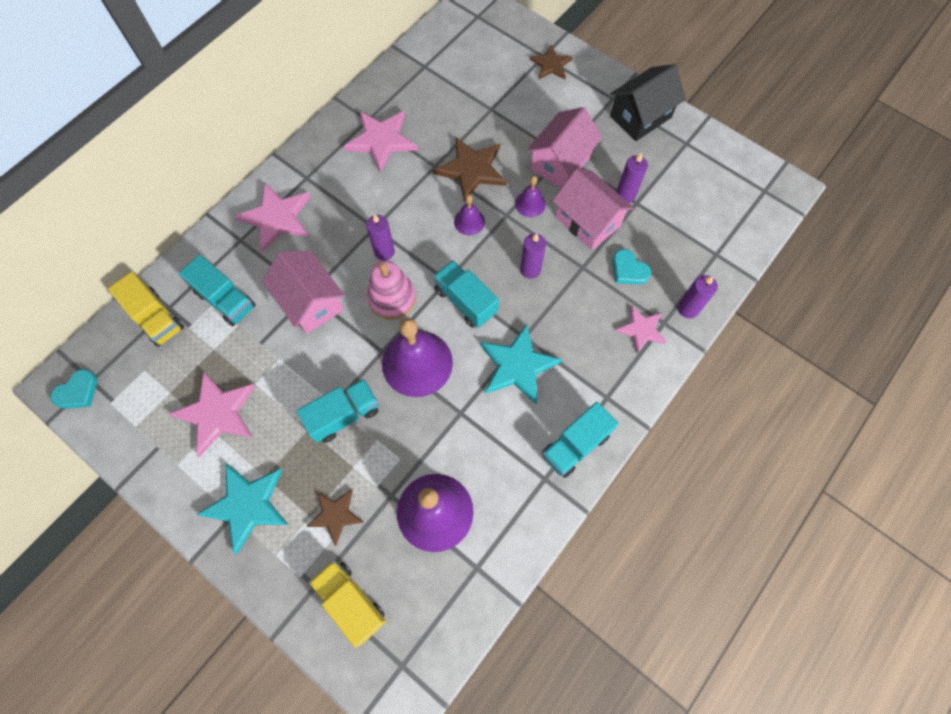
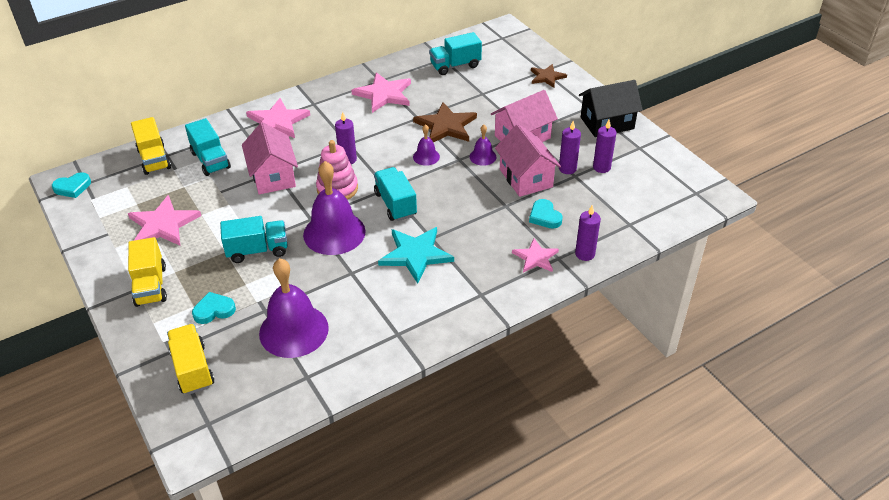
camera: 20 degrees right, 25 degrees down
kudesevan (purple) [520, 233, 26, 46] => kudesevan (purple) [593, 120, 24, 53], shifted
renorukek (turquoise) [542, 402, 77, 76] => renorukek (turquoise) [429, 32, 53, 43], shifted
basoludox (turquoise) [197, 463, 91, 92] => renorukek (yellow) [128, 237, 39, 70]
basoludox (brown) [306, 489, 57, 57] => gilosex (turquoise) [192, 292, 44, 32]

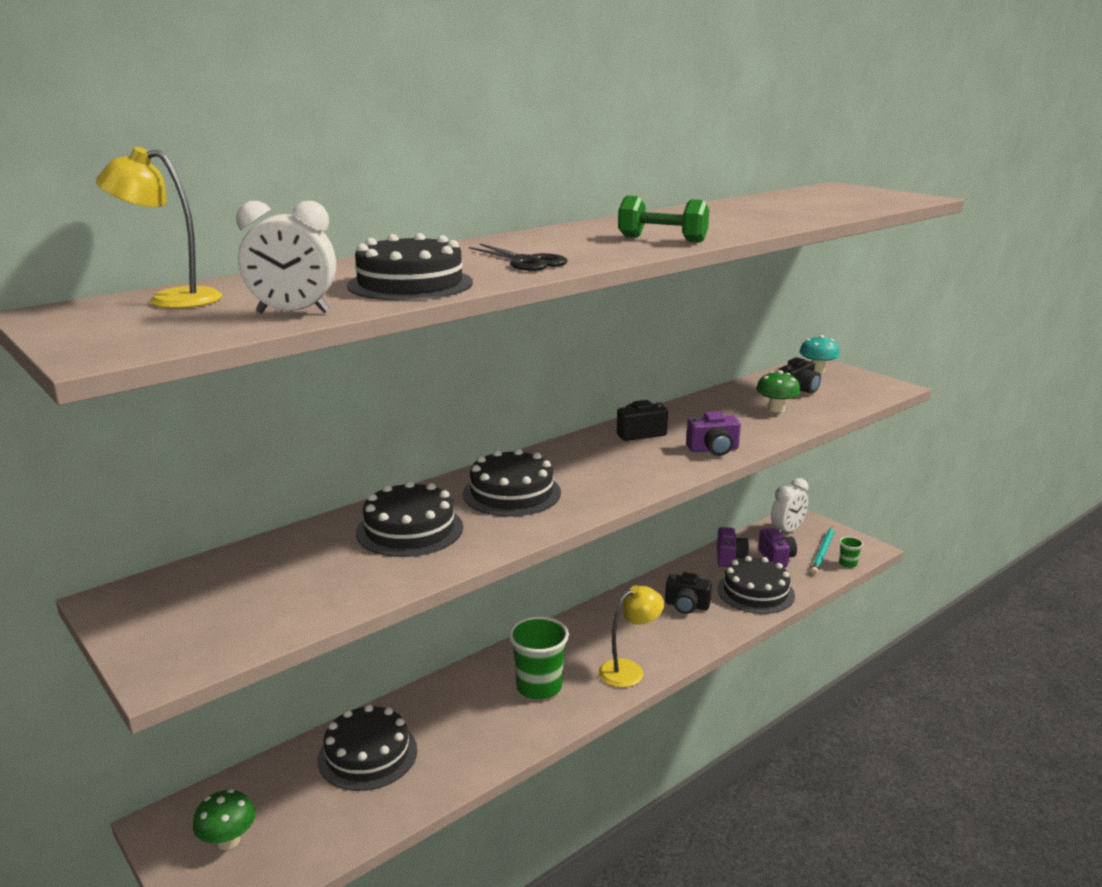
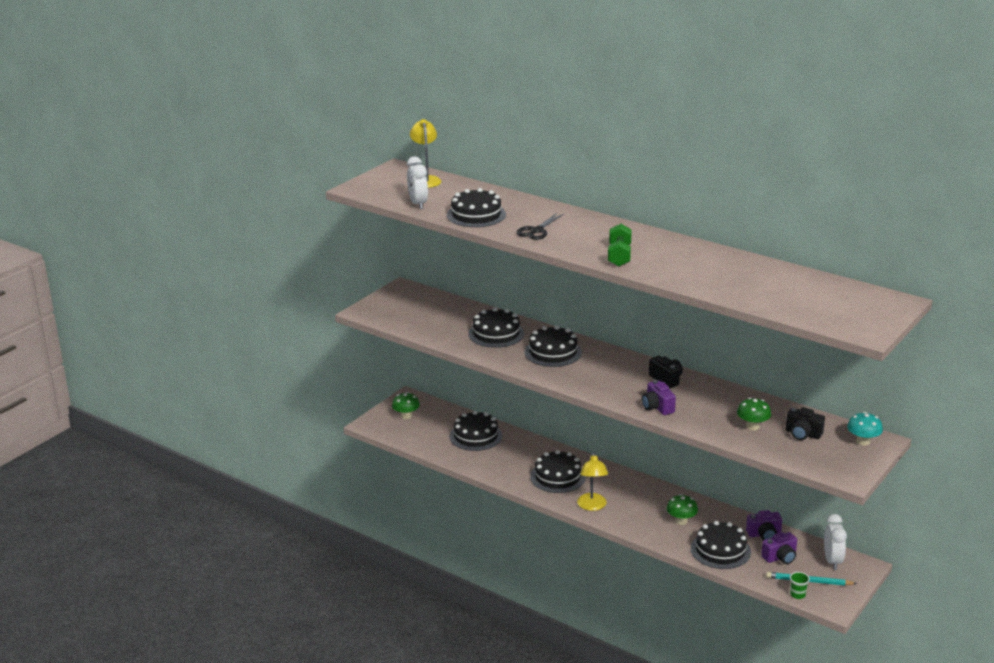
camera: 75 degrees right, 5 degrees up
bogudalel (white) [771, 478, 37, 55] => bogudalel (white) [824, 514, 23, 56], 120 degrees counterclockwise
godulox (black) [665, 572, 47, 42] => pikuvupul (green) [666, 494, 32, 31]
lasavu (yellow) [598, 585, 66, 103] => lasavu (yellow) [577, 452, 31, 59], 45 degrees clockwise
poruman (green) [509, 616, 60, 84] => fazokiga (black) [530, 450, 56, 43]

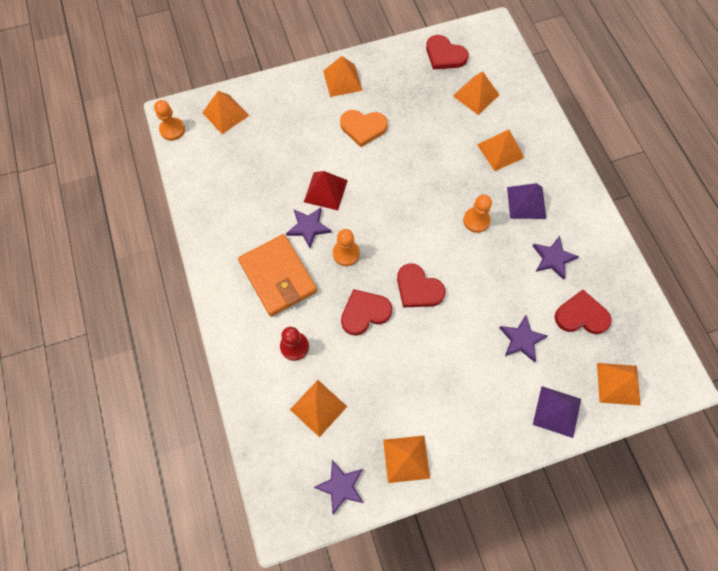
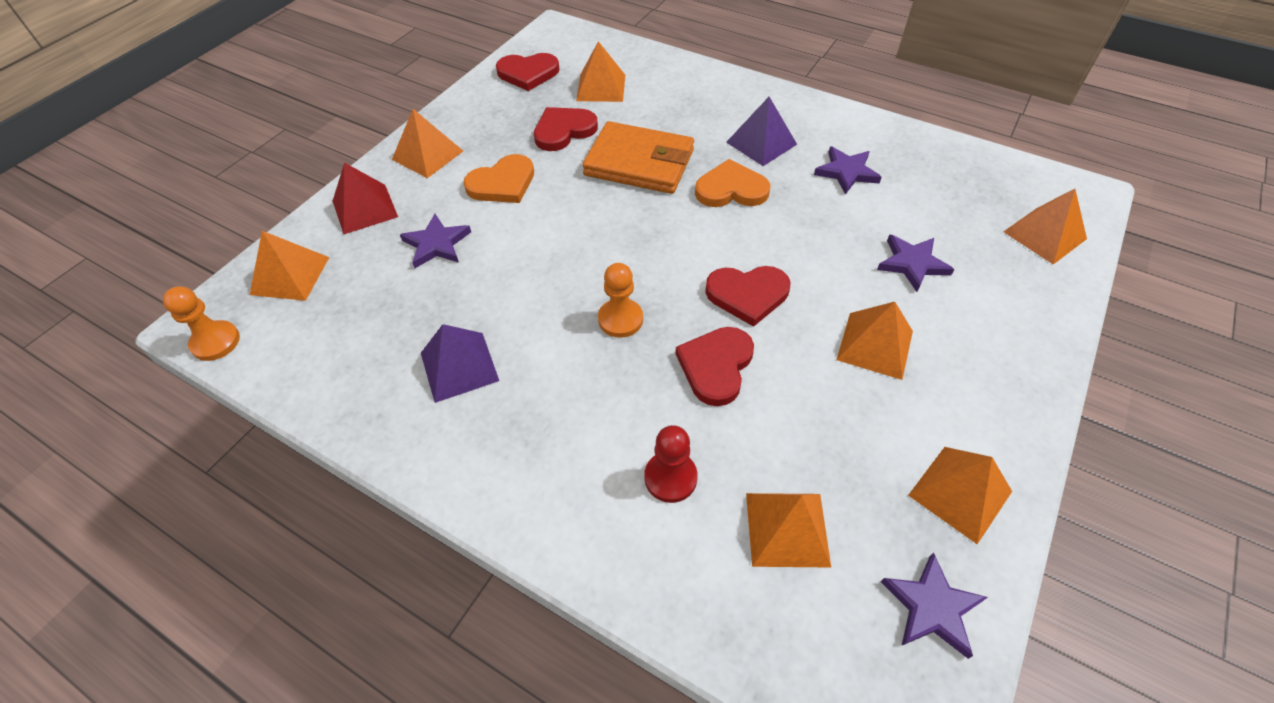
camera: 40 degrees left, 15 degrees down
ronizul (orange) [477, 129, 47, 42] => ronizul (orange) [837, 302, 76, 78], shifted
ronizul (red) [304, 171, 44, 39] => ronizul (red) [333, 163, 65, 71], shifted
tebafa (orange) [463, 194, 29, 39] => gilosex (orange) [695, 159, 76, 48]
basoludox (purple) [286, 208, 46, 40] => basoludox (purple) [400, 214, 71, 54], shifted
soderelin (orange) [238, 234, 79, 83] => soderelin (orange) [582, 121, 112, 73], shifted
gilosex (red) [555, 290, 56, 44] => gilosex (red) [534, 107, 64, 44], shifted
ronizul (purple) [533, 386, 48, 52] => ronizul (purple) [421, 324, 78, 79], shifted

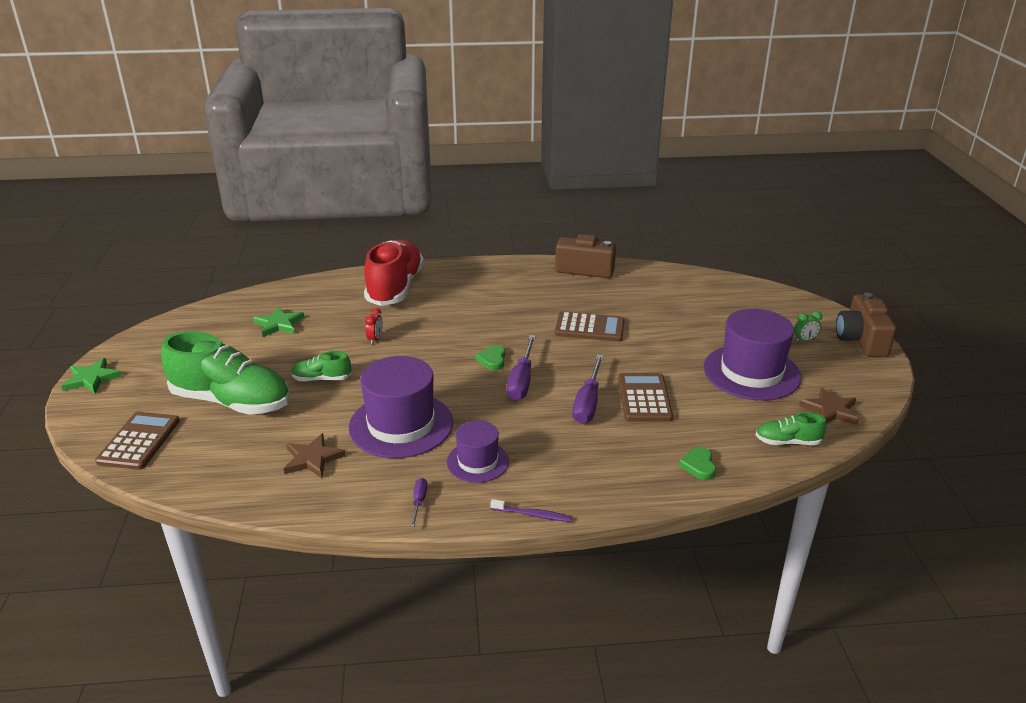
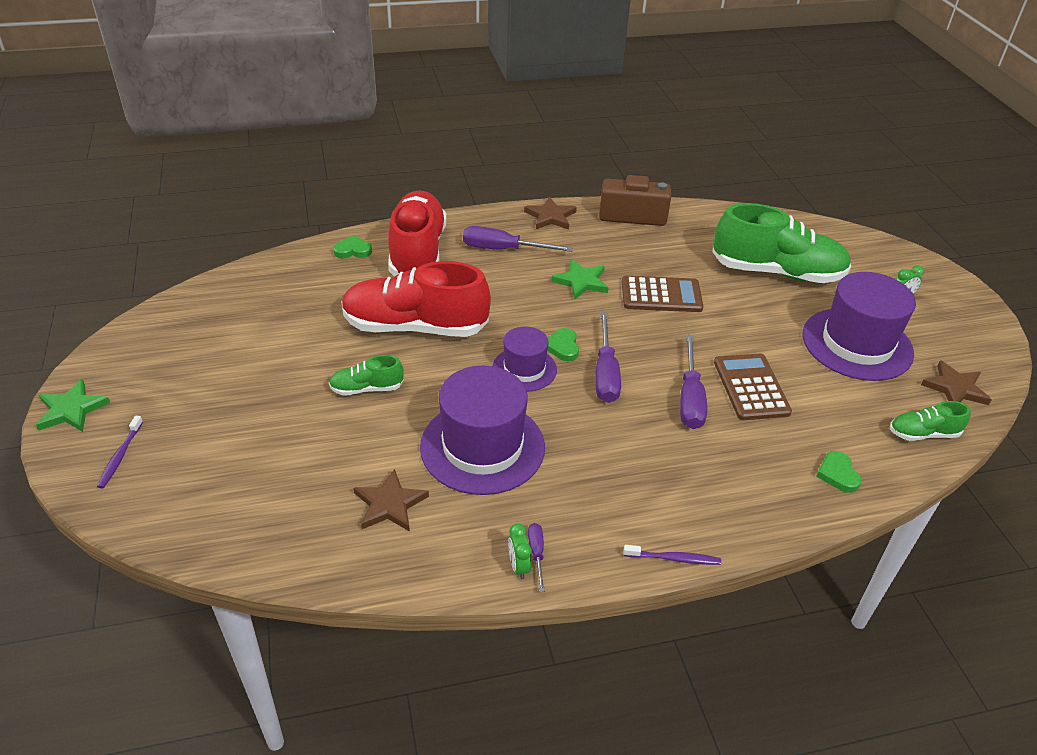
camera: 10 degrees left, 10 degrees up
godulox (brown) [836, 293, 60, 64] => nothing
basoludox (green) [253, 306, 51, 31] => basoludox (green) [551, 259, 58, 40], shifted
bogudalel (red) [365, 308, 18, 36] => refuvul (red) [341, 261, 150, 76]
refuvul (green) [161, 331, 129, 84] => refuvul (green) [712, 203, 139, 80], shifted
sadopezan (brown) [95, 412, 85, 58] => nothing
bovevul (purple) [447, 420, 62, 63] => bovevul (purple) [492, 327, 65, 65], shifted
nothing => basoludox (brown) [524, 196, 53, 34]
nothing => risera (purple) [463, 226, 110, 26]
nothing => gilosex (green) [333, 235, 39, 24]
nothing => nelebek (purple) [97, 416, 46, 72]
nothing => bogudalel (green) [508, 523, 24, 56]

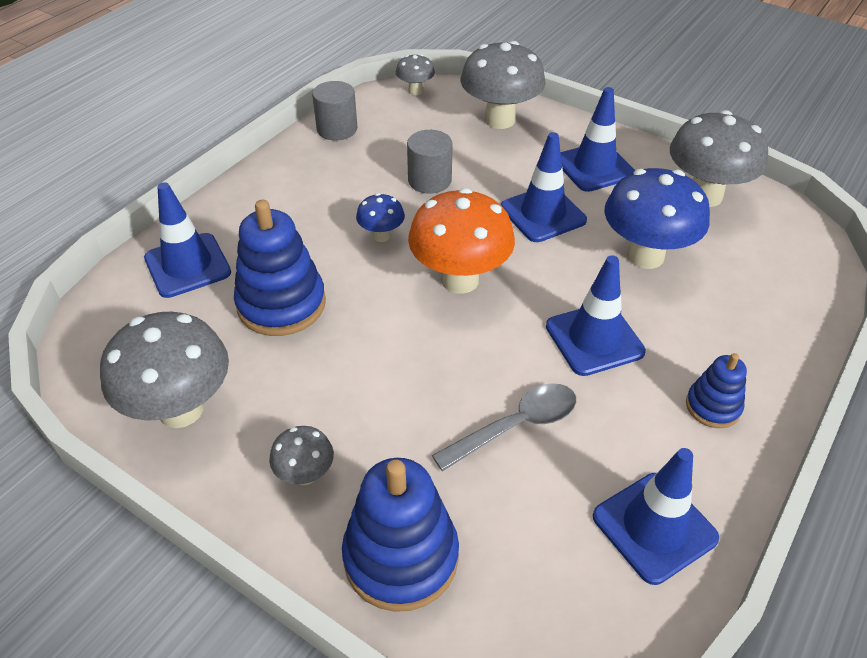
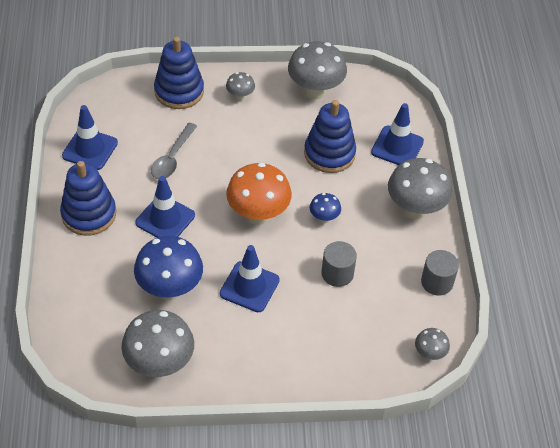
camera: 140 degrees right, 5 degrees up
pikuvupul (grey) [461, 41, 85, 88] => pikuvupul (grey) [388, 158, 64, 61], shifted
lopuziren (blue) [560, 87, 75, 105] => nothing
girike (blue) [686, 353, 61, 75] => girike (blue) [60, 161, 56, 75], x1.82

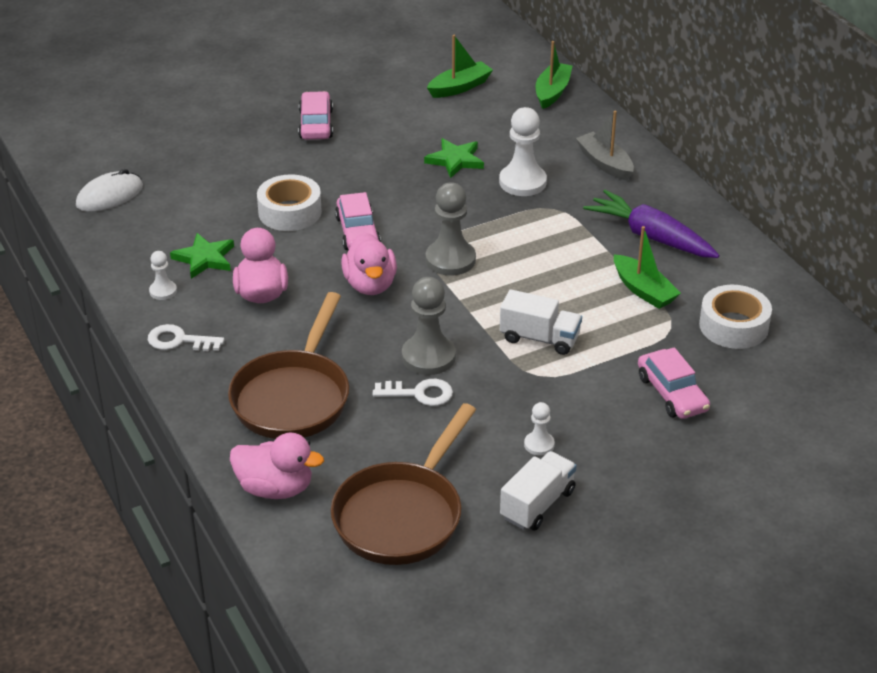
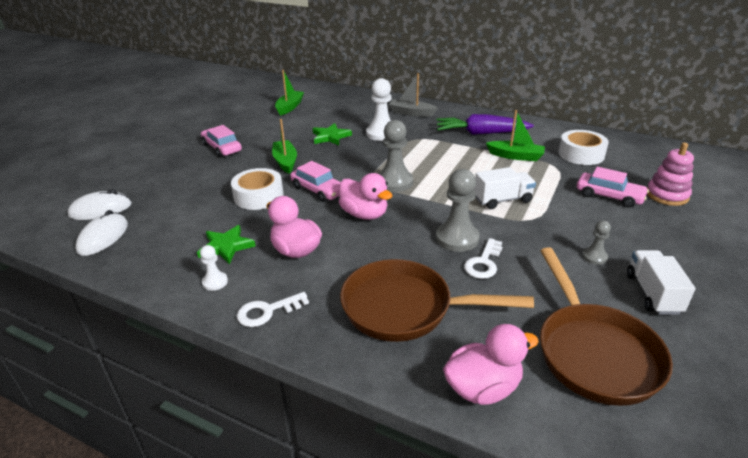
camera: 35 degrees left, 5 degrees down
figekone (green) [536, 41, 36, 68] => figekone (green) [272, 119, 25, 55], shifted
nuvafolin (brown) [228, 292, 121, 147] => nuvafolin (brown) [340, 259, 194, 83], 120 degrees clockwise
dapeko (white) [373, 379, 80, 27] => dapeko (white) [464, 238, 38, 41], 150 degrees clockwise
tebafa (white) [524, 402, 31, 54] => tebafa (grey) [582, 220, 29, 45]
nothing => girike (pink) [647, 143, 47, 63]
nothing => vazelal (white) [67, 190, 65, 30]

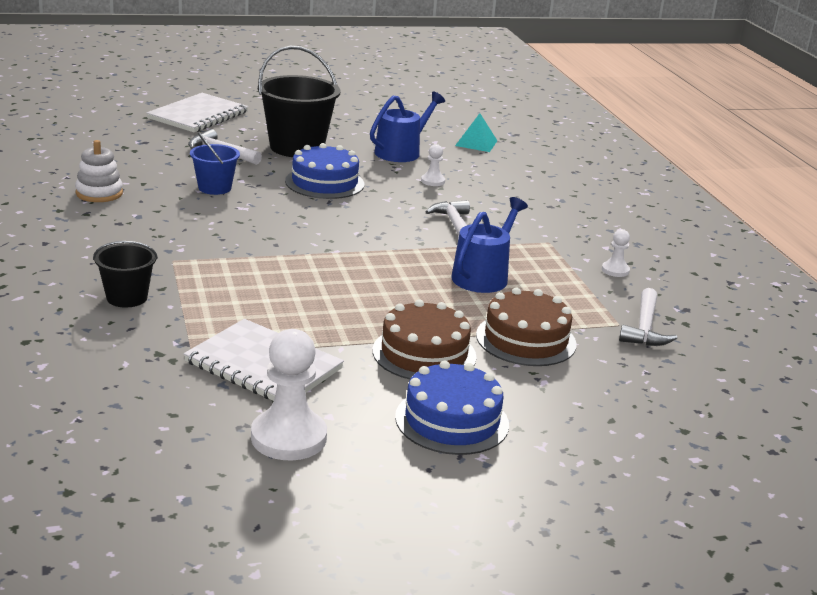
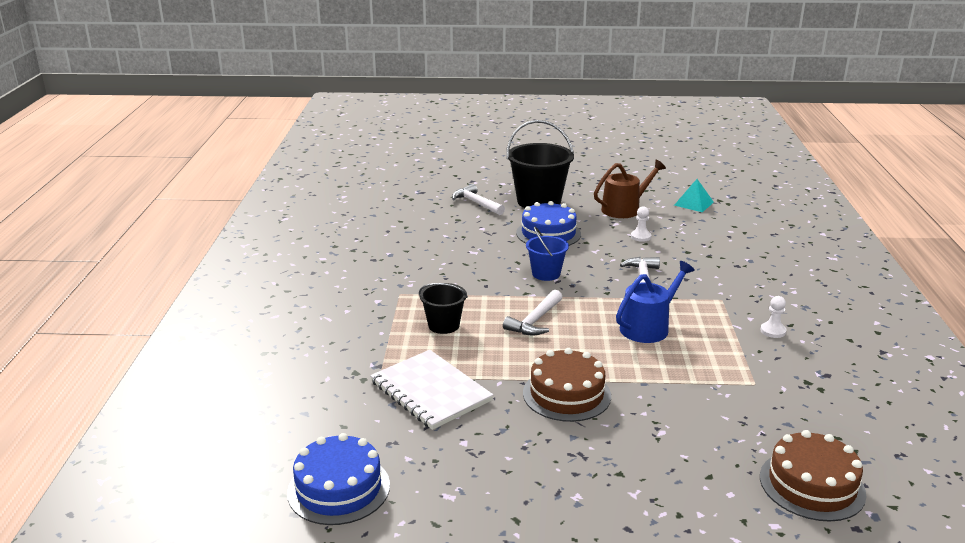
camera: 20 degrees right, 0 degrees up
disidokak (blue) [370, 92, 75, 70] => disidokak (brown) [594, 160, 72, 58]
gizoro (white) [146, 93, 103, 39] => nothing
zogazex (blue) [190, 132, 50, 63] => zogazex (blue) [526, 227, 43, 54], shifted
girike (white) [75, 140, 48, 62] => nothing
zogazex (black) [93, 241, 65, 67] => zogazex (black) [419, 283, 49, 51], shifted
fazokiga (brown) [476, 288, 101, 78] => fazokiga (brown) [760, 430, 106, 92], shifted
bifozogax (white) [619, 288, 58, 58] => bifozogax (white) [503, 290, 59, 45], shifted
tebafa (white) [251, 329, 76, 131] => nothing
fazokiga (blue) [395, 360, 114, 95] => fazokiga (blue) [287, 433, 103, 92], shifted

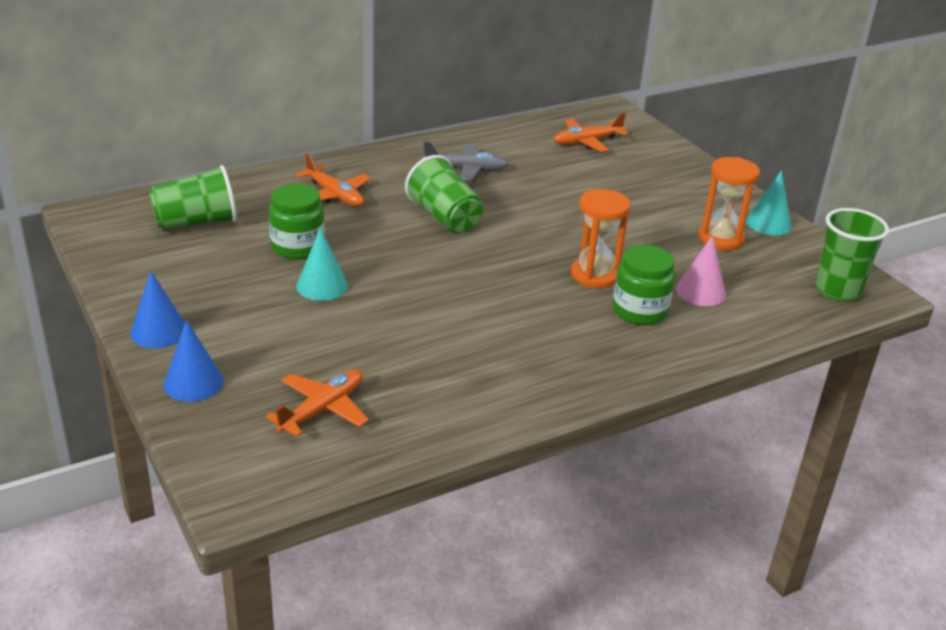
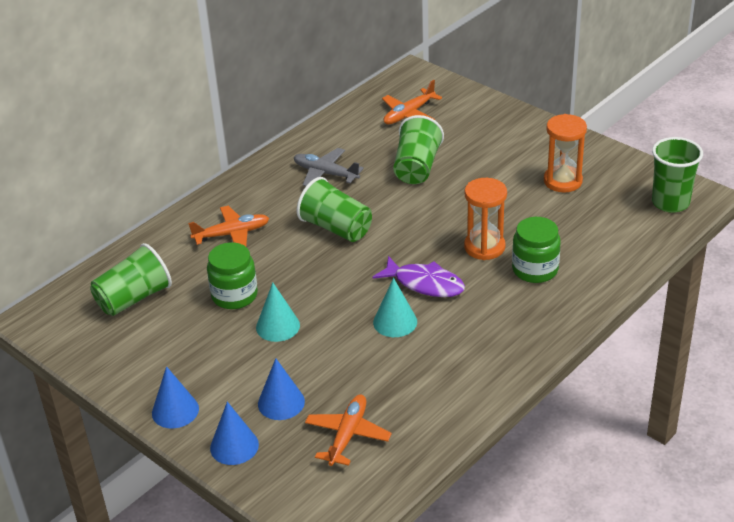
camera: 15 degrees left, 5 degrees up
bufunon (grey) [423, 141, 85, 40] => bufunon (grey) [294, 148, 70, 38], 135 degrees counterclockwise
bufunon (orange) [296, 153, 75, 54] => bufunon (orange) [188, 206, 81, 41], 45 degrees counterclockwise
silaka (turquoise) [746, 171, 46, 64] => silaka (turquoise) [373, 278, 44, 59], shifted
silaka (pink) [676, 235, 50, 71] => nothing
nothing => poruman (green) [393, 115, 51, 69]
nothing => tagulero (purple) [373, 256, 92, 41]
nothing => silaka (blue) [258, 358, 47, 62]

